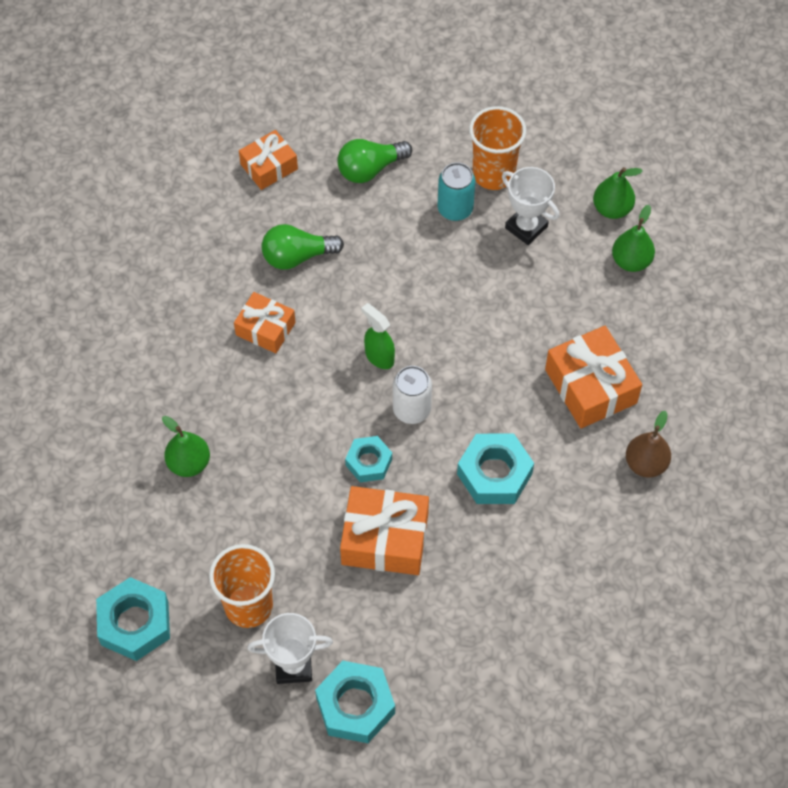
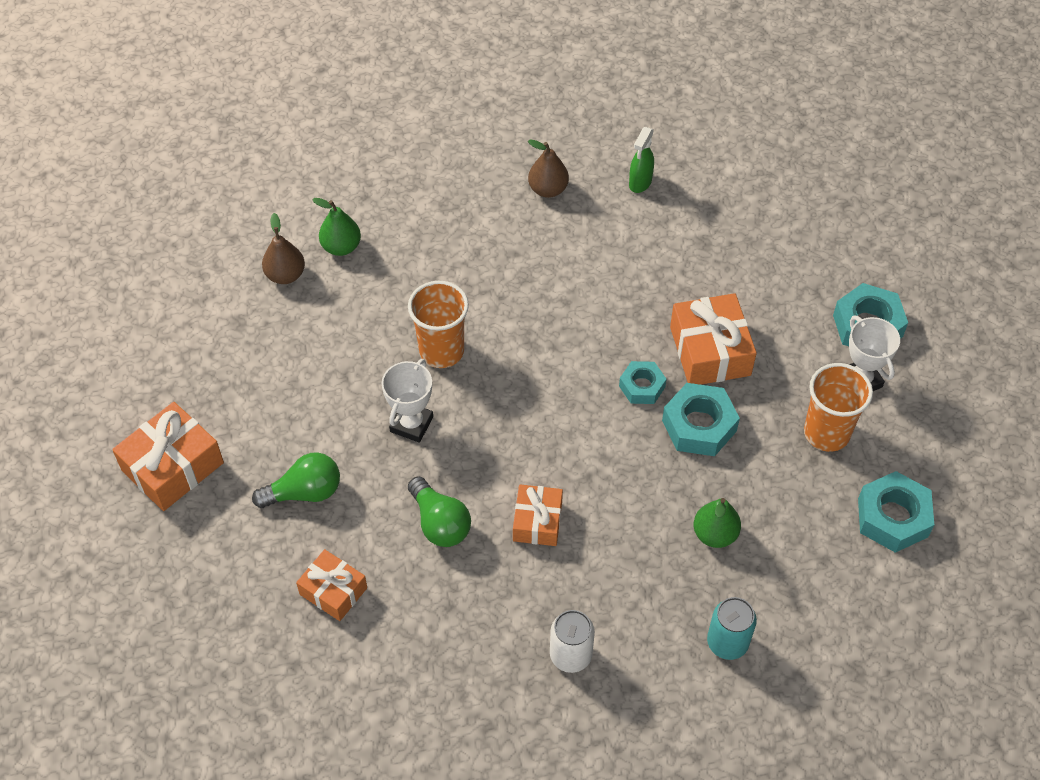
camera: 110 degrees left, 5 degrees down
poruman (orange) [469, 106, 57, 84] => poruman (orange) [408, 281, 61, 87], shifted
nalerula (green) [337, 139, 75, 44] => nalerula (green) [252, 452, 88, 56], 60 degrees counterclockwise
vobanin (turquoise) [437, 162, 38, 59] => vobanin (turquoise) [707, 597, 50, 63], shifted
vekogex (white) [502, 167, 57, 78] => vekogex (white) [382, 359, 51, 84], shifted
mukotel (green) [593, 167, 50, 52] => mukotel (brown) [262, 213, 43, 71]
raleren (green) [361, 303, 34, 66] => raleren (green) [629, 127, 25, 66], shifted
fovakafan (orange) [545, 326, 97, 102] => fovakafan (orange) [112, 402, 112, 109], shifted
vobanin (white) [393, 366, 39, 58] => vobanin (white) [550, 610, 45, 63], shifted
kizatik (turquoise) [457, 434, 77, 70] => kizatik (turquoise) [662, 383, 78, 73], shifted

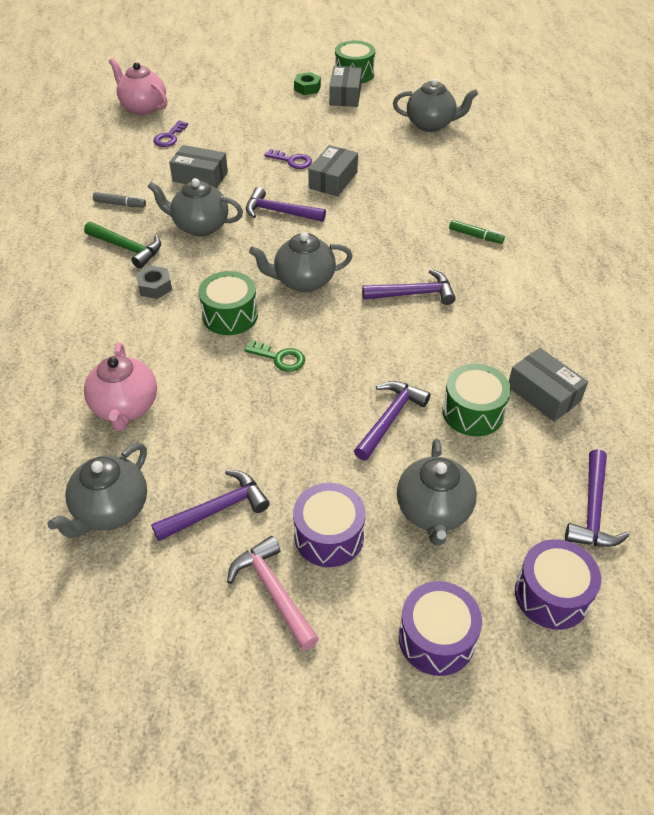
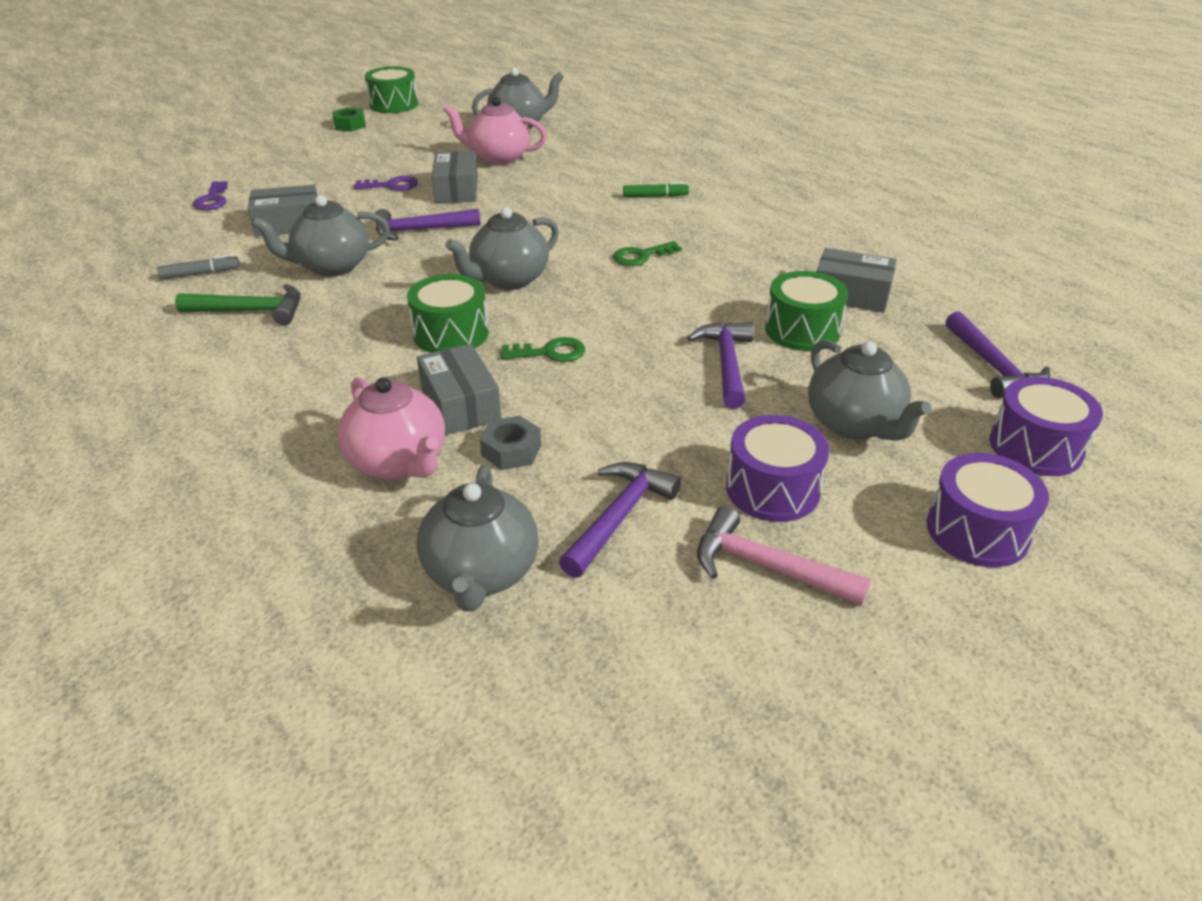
camera: 30 degrees left, 10 degrees down
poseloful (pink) [109, 58, 58, 57] => poseloful (pink) [443, 97, 104, 68], shifted
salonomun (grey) [329, 66, 33, 41] => salonomun (grey) [417, 344, 84, 91], shifted
kizatik (grey) [136, 265, 36, 34] => kizatik (grey) [480, 416, 61, 54], shifted
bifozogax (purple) [362, 269, 94, 36] => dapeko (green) [613, 241, 69, 25]

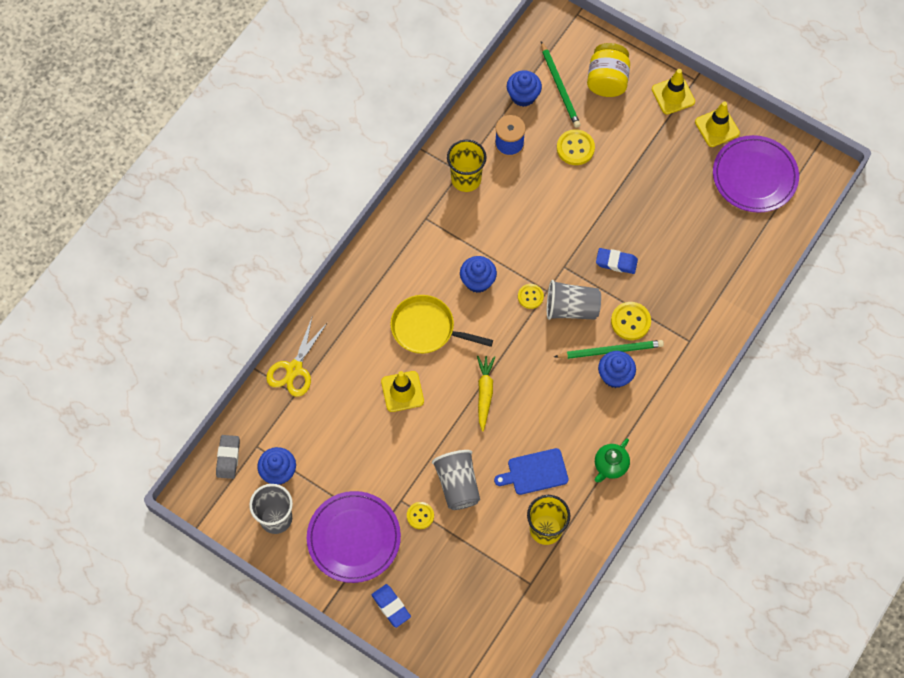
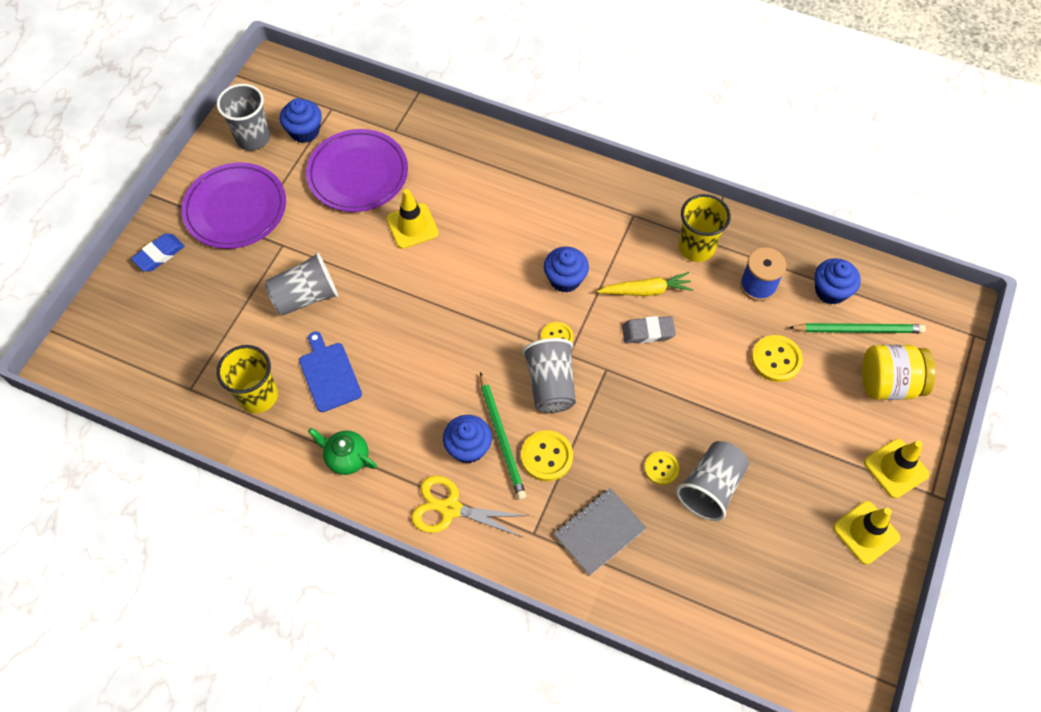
camera: 80 degrees right, 5 degrees down
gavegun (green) [541, 42, 39, 86] => gavegun (green) [788, 323, 138, 10], 150 degrees counterclockwise
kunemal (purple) [713, 135, 86, 78] => kunemal (purple) [306, 129, 102, 83], shifted
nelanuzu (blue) [596, 248, 42, 26] => nothing
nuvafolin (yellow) [390, 295, 103, 59] => nothing
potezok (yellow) [266, 318, 62, 79] => potezok (yellow) [411, 476, 118, 61], shifted
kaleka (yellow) [477, 356, 18, 76] => kaleka (yellow) [597, 272, 96, 24], shifted
nelanuzu (grey) [216, 435, 24, 44] => nelanuzu (grey) [622, 316, 54, 28], shifted
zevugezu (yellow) [407, 502, 27, 27] => zevugezu (yellow) [644, 451, 35, 34], shifted
nothing => poruman (grey) [676, 441, 73, 80]
nothing => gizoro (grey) [554, 488, 92, 88]

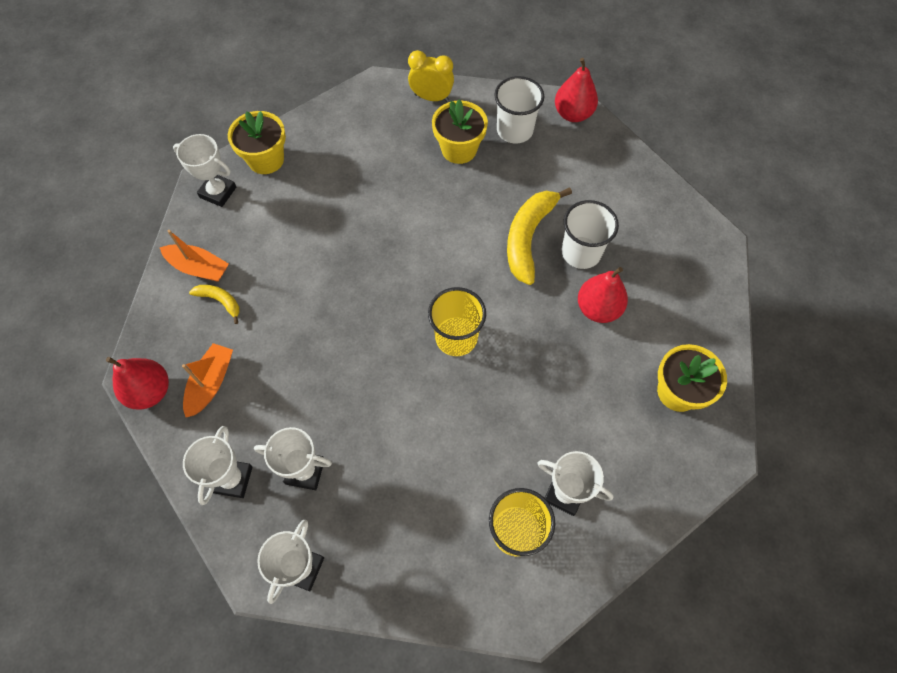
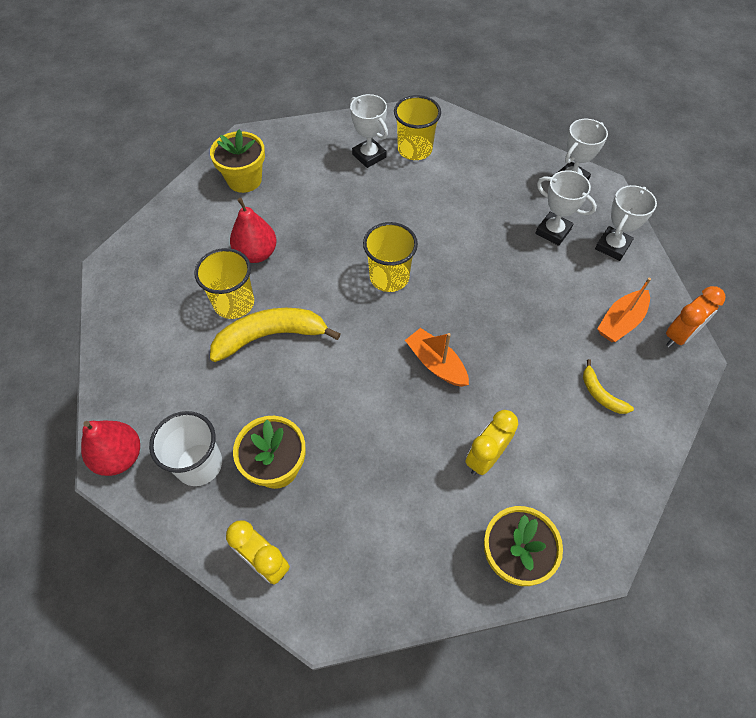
camera: 155 degrees left, 5 degrees down
vekogex (white) [173, 134, 63, 73] => nothing
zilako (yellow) [507, 188, 65, 97] => zilako (yellow) [210, 308, 130, 54], 150 degrees counterclockwise
poruman (white) [562, 200, 57, 69] => poruman (yellow) [194, 248, 60, 71]
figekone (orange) [160, 230, 69, 52] => figekone (orange) [405, 328, 64, 59], shifted
mukotel (red) [106, 357, 63, 52] => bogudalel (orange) [666, 286, 60, 62]
nothing => bogudalel (yellow) [465, 410, 53, 65]

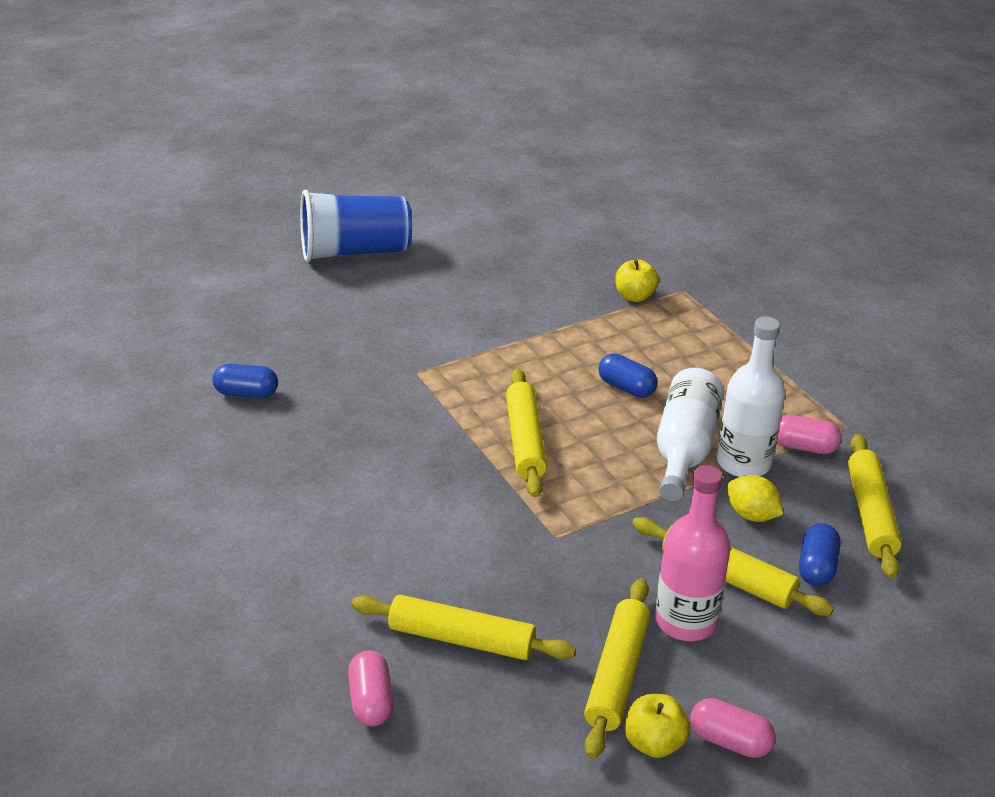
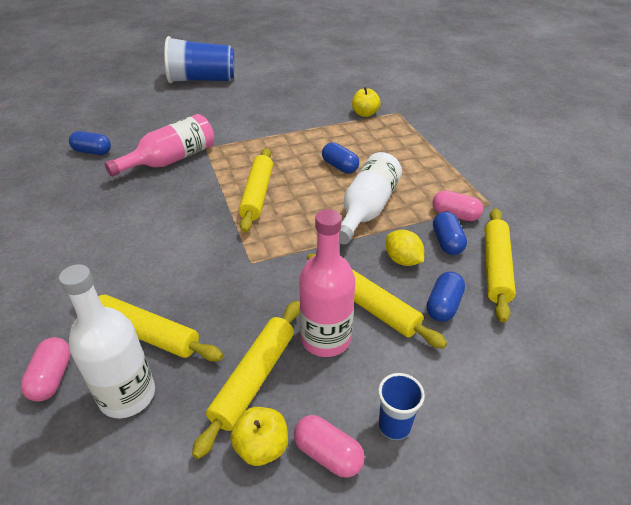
camera: 10 degrees right, 5 degrees up
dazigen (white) [717, 316, 68, 161] => dazigen (white) [59, 264, 96, 154], shifted
nothing => dazigen (pink) [104, 114, 110, 63]
nothing => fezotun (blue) [433, 211, 34, 44]
nothing => poruman (blue) [378, 373, 47, 67]

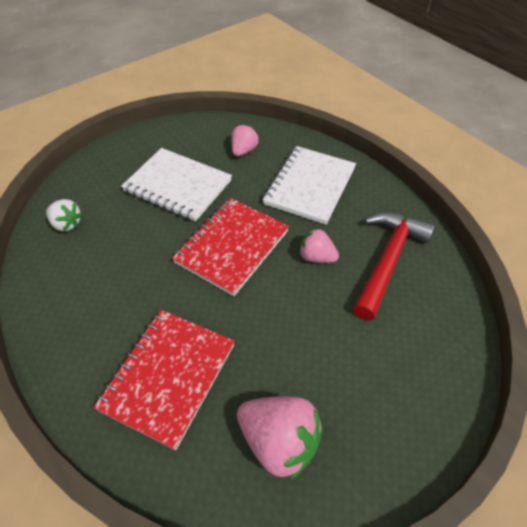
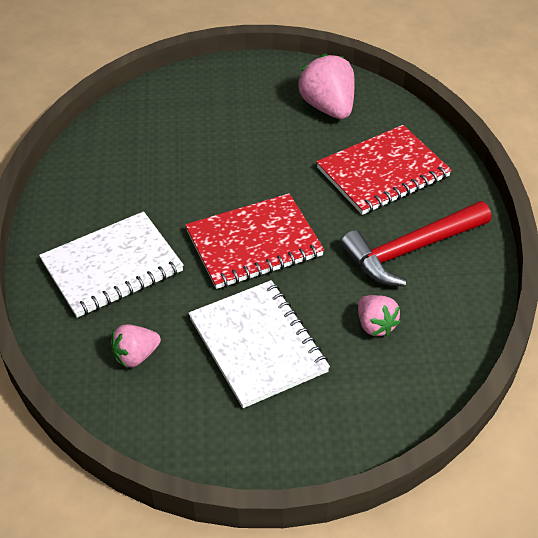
camera: 145 degrees left, 5 degrees down
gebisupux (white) [46, 199, 36, 33] => nothing
bifozogax (red) [353, 212, 82, 109] => bifozogax (red) [340, 201, 151, 85], shifted
gebisupux (pink) [299, 228, 40, 35] => gebisupux (pink) [358, 295, 42, 41], shifted

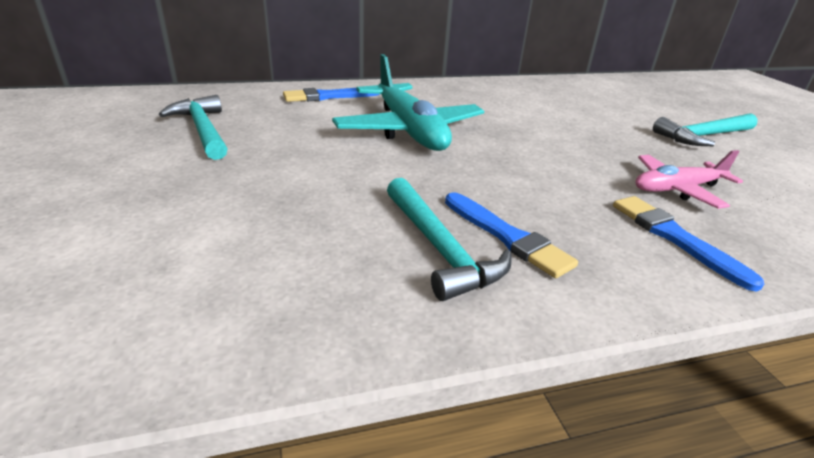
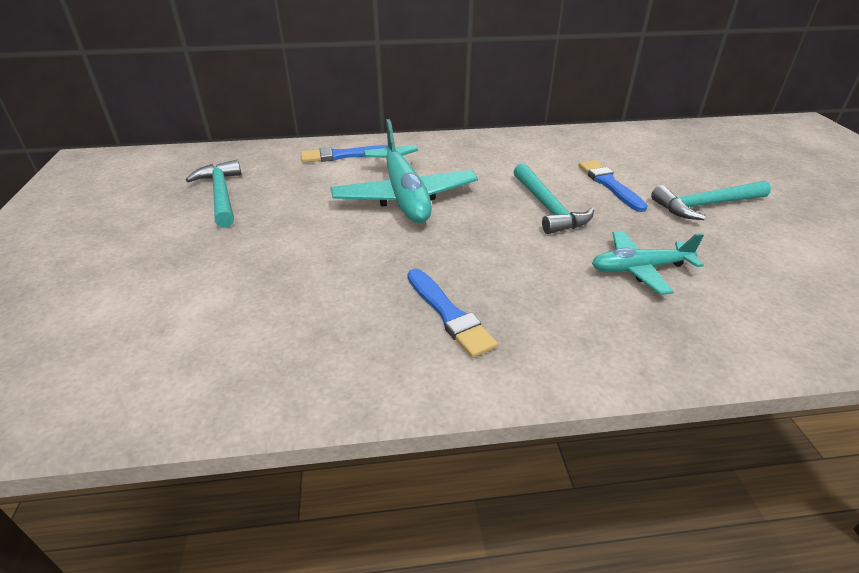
camera: 10 degrees right, 5 degrees up
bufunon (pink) [635, 150, 108, 59] => bufunon (turquoise) [592, 231, 112, 64]
bifozogax (turquoise) [387, 178, 124, 123] => bifozogax (turquoise) [514, 163, 80, 71], shifted
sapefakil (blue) [613, 196, 151, 96] => sapefakil (blue) [578, 160, 70, 52], shifted

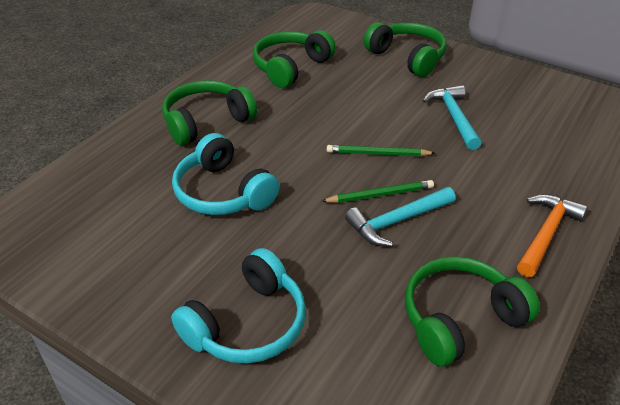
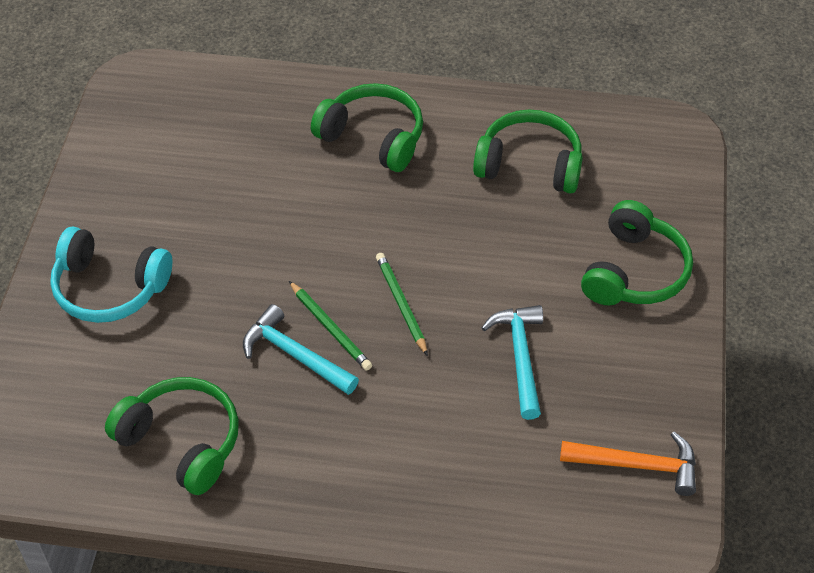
camera: 65 degrees right, 10 degrees up
bifozogax (turquoise) [423, 85, 58, 65] => bifozogax (turquoise) [482, 305, 61, 115], 60 degrees counterclockwise
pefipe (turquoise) [172, 133, 108, 82] => nothing
bifozogax (orange) [517, 194, 71, 83] => bifozogax (orange) [560, 432, 136, 64], shifted

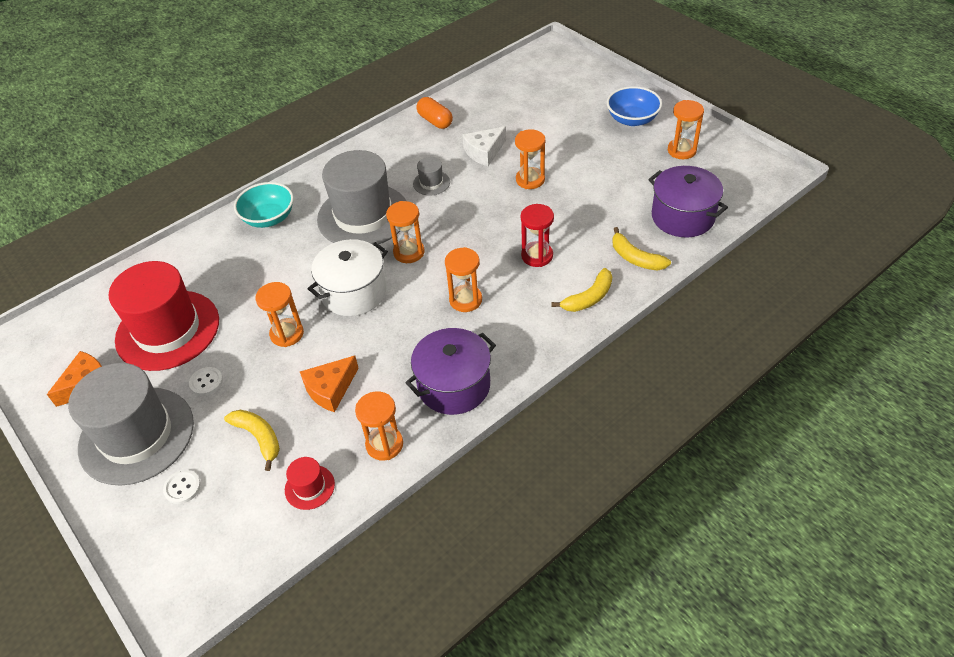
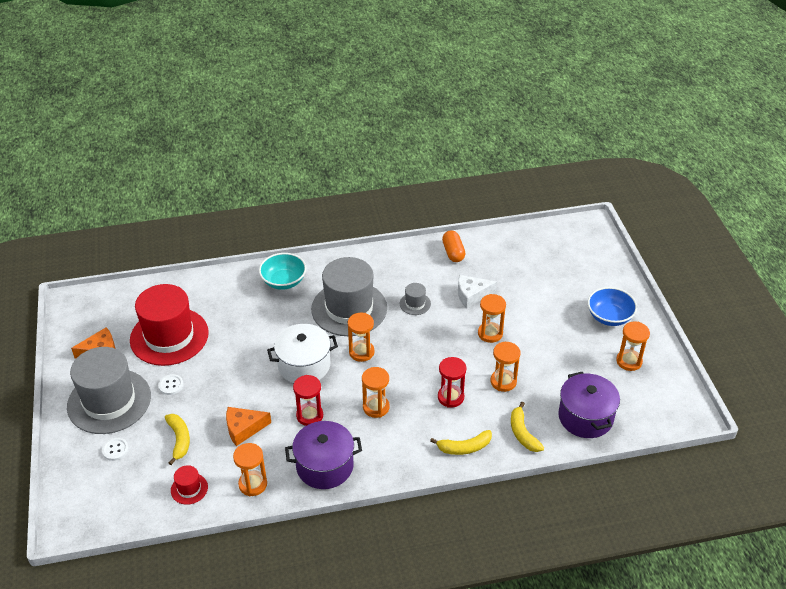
camera: 25 degrees right, 5 degrees down
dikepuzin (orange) [256, 282, 48, 65] => dikepuzin (orange) [491, 342, 29, 50], shifted
nothing => dikepuzin (red) [293, 375, 30, 51]

